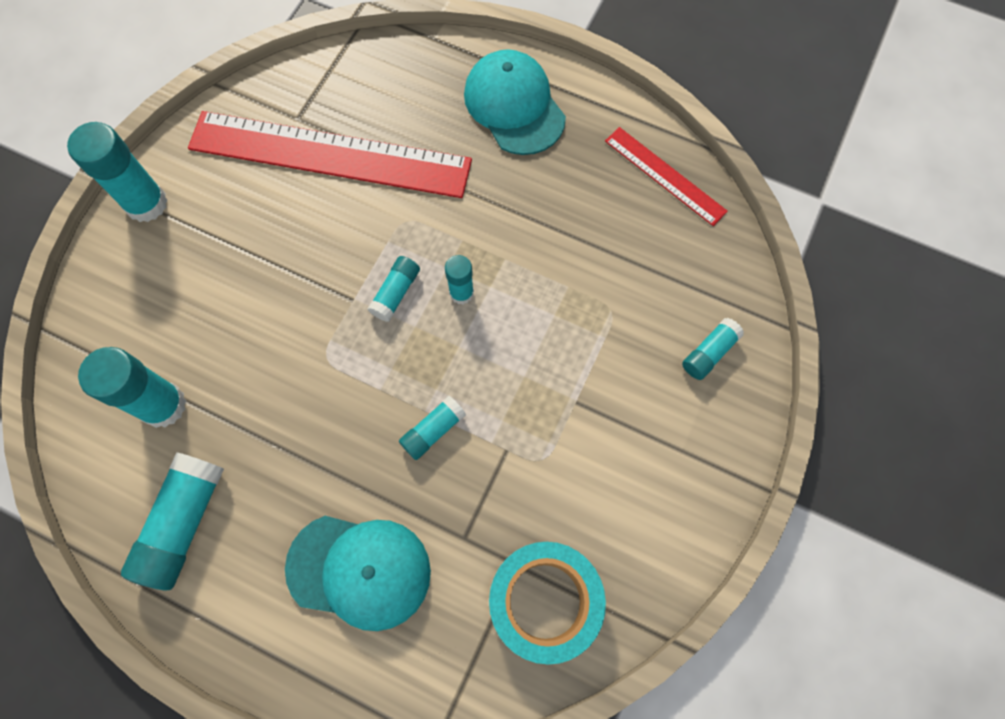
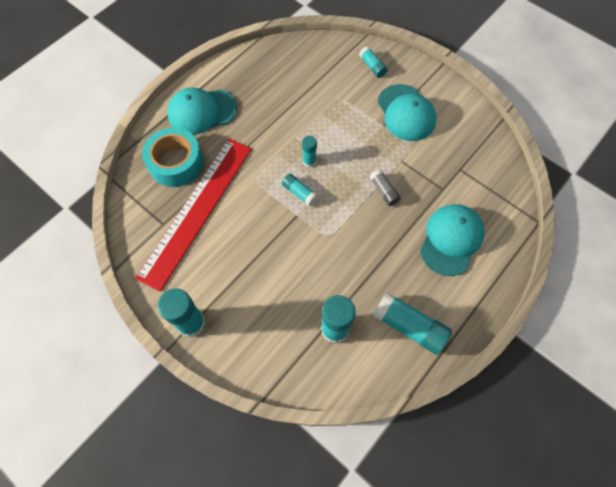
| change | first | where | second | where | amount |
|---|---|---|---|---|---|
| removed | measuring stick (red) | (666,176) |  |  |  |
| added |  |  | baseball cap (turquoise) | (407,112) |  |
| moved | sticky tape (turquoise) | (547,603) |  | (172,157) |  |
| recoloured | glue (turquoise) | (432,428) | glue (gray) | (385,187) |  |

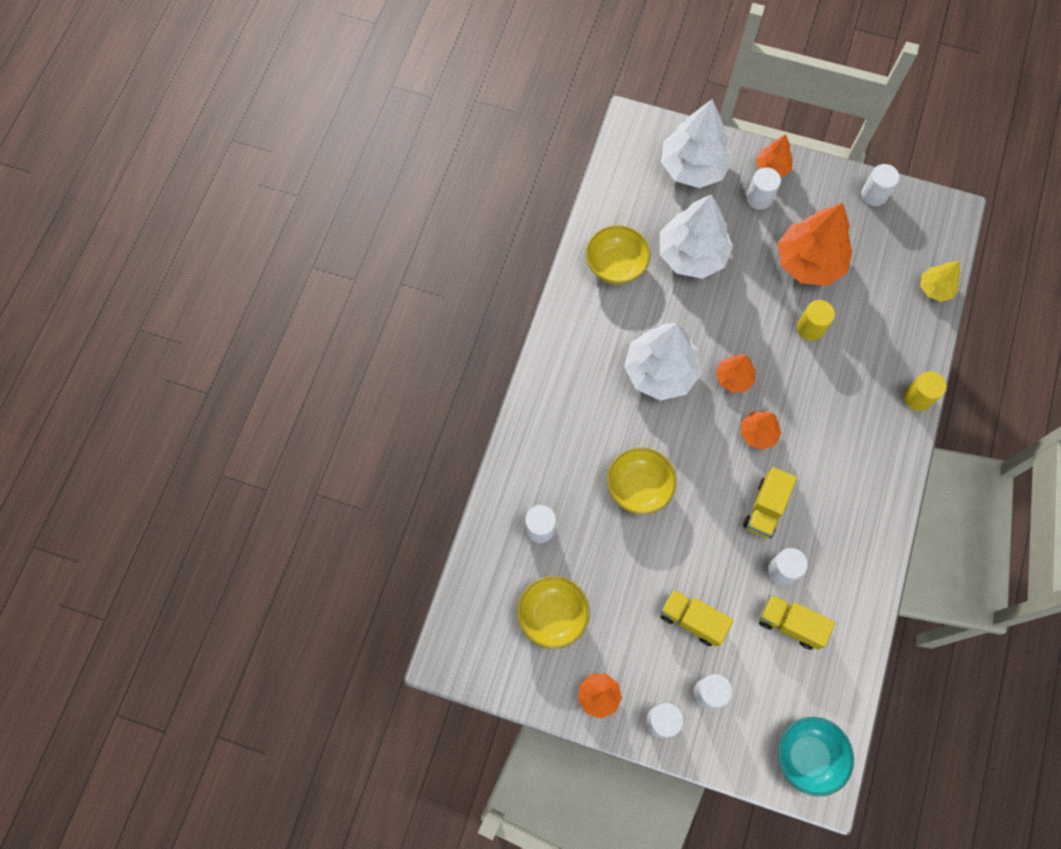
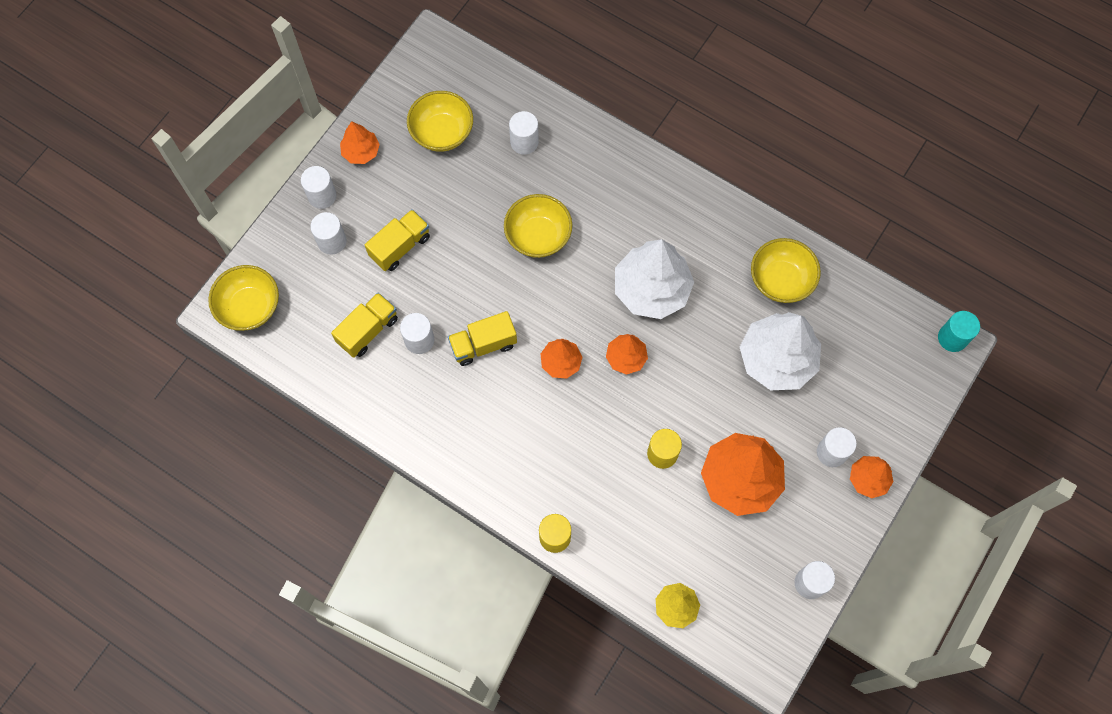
| change | first | where | second | where | amount |
|---|---|---|---|---|---|
| removed | toy tree (snow-white) | (697,143) |  |  |  |
| added |  |  | cylinder shape (turquoise) | (959,331) |  |
| recoloured | deep dish (turquoise) | (816,756) | deep dish (bright yellow) | (243,298) |  |
| turned | toy truck (bright yellow) | (770,502) |  | (482,338) | 60 degrees counterclockwise |

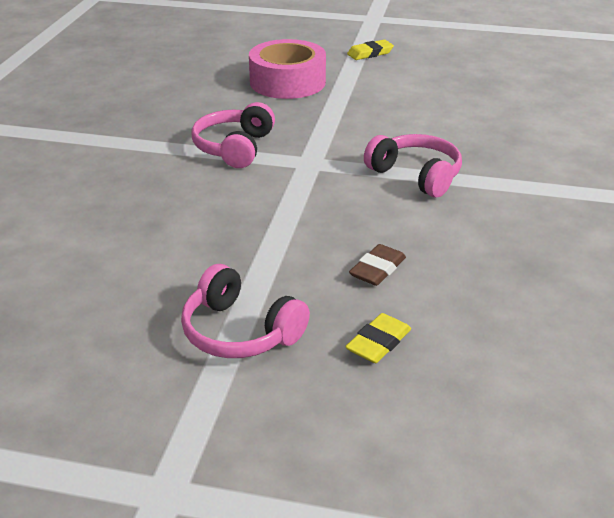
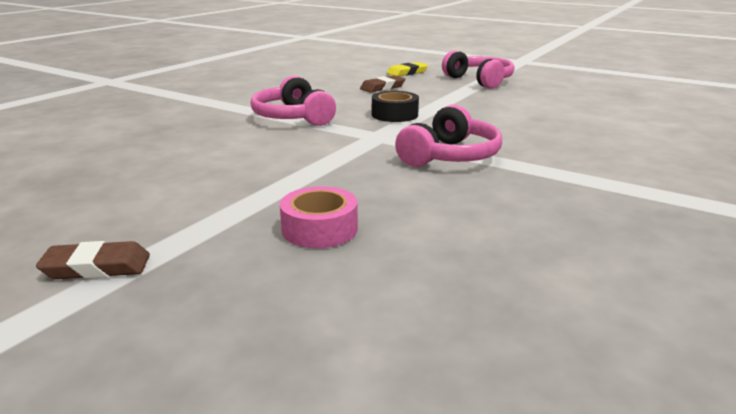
| change | first | where | second | where | amount |
|---|---|---|---|---|---|
| added |  |  | sticky tape (ebony) | (395,106) |  |
| recoloured | eraser (bright yellow) | (370,50) | eraser (russet) | (93,260) |  |
| resized | sticky tape (pink) | (287,69) |  | (319,217) | x0.56 |

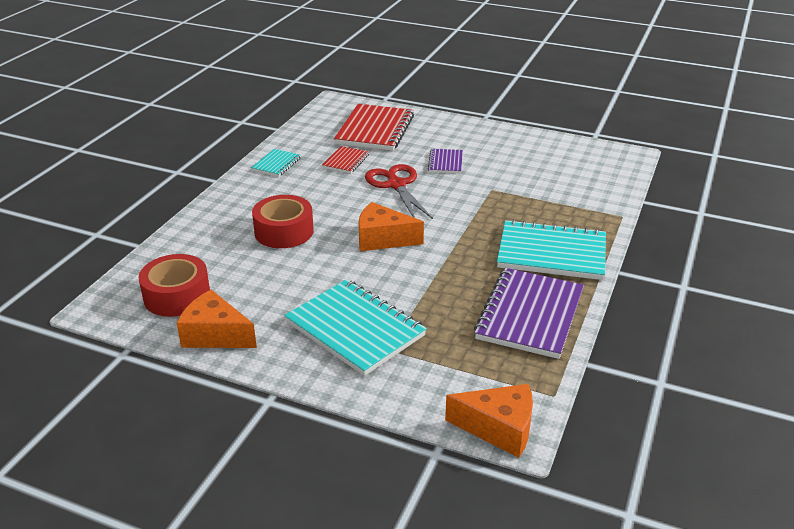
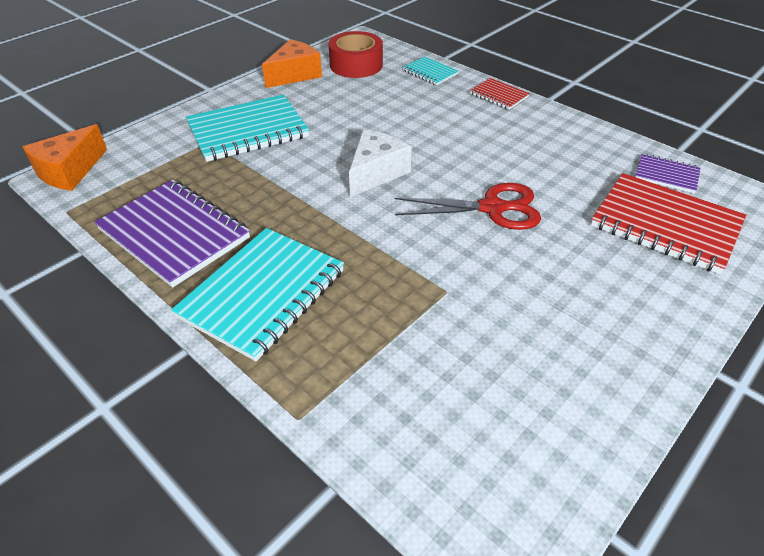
| change | first | where | second | where | amount |
|---|---|---|---|---|---|
| removed | sticky tape (red) | (283,221) |  |  |  |
| moved | notepad (turquoise) | (276,163) |  | (431,71) |  |
| moved | notepad (red) | (345,159) |  | (500,94) |  |
| moved | notepad (violet) | (445,161) |  | (668,173) |  |
| recoloured | cheese (orange-coloured) | (391,226) | cheese (snow-white) | (380,163) |  |

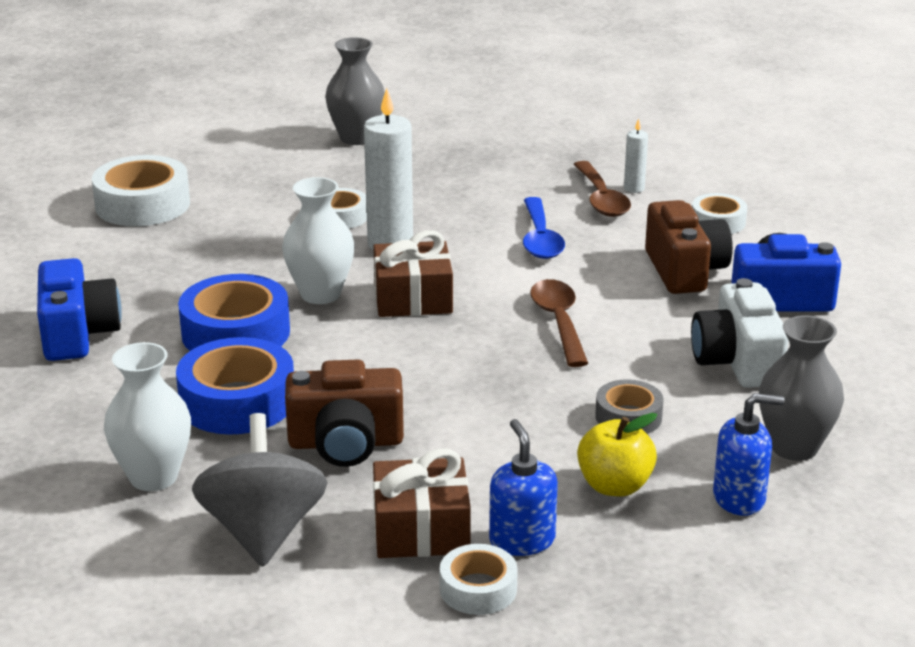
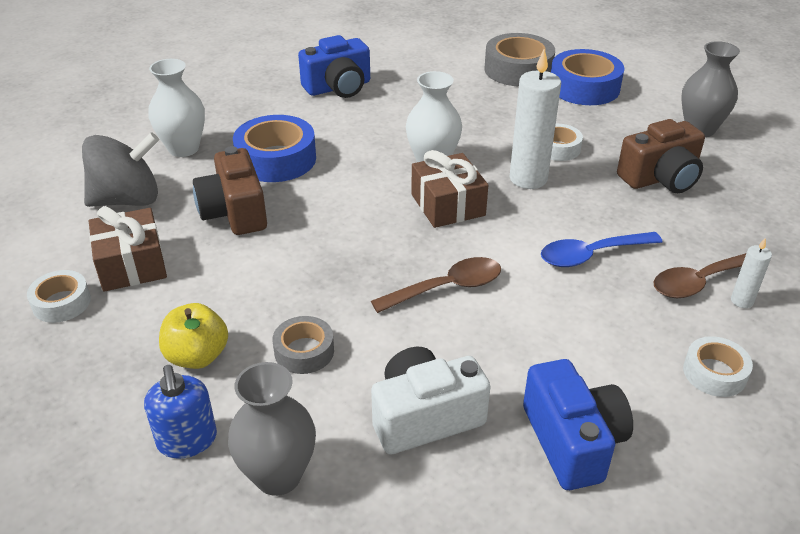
| change | first | where | second | where | amount |
|---|---|---|---|---|---|
| removed | pump bottle (cobalt) | (523,487) |  |  |  |
| moved | sticky tape (cobalt) | (234,312) |  | (588,77) |  |
| moved | photo camera (russet) | (689,247) |  | (661,156) |  |
| recoloured | sticky tape (snow-white) | (141,190) | sticky tape (gray) | (519,59) |  |

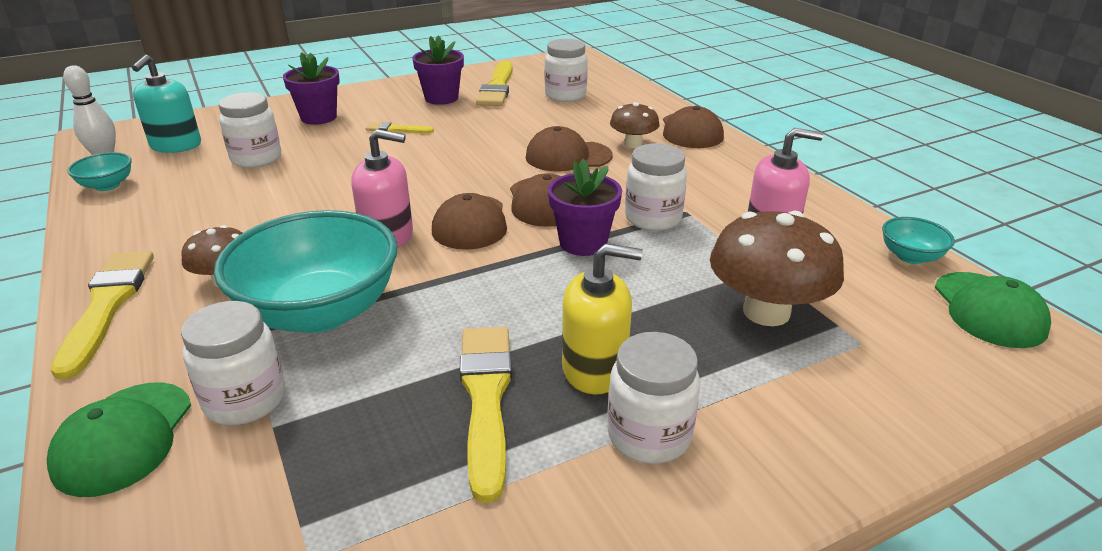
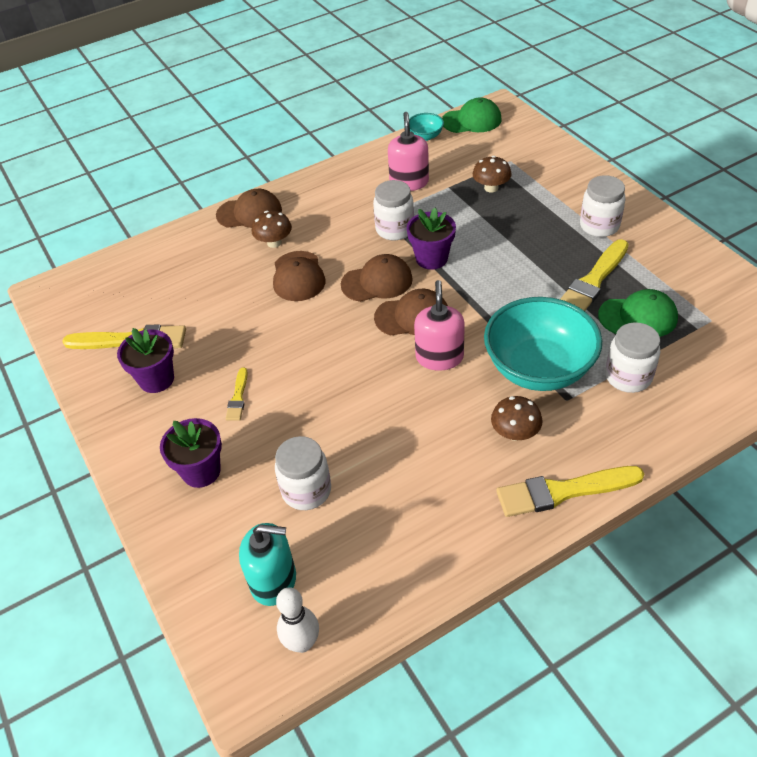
| change | first | where | second | where | amount |
|---|---|---|---|---|---|
| removed | deep dish (turquoise) | (99,171) |  |  |  |
| removed | preserve jar (snow-white) | (566,70) |  |  |  |
| removed | pump bottle (bright yellow) | (602,318) |  |  |  |
| moved | baseball cap (green) | (119,439) |  | (638,313) |  |
| turned | paintbrush (bright yellow) | (486,415) |  | (594,275) | 45 degrees counterclockwise |
| resized | toadstool (russet) | (777,268) |  | (492,174) | x0.56 |

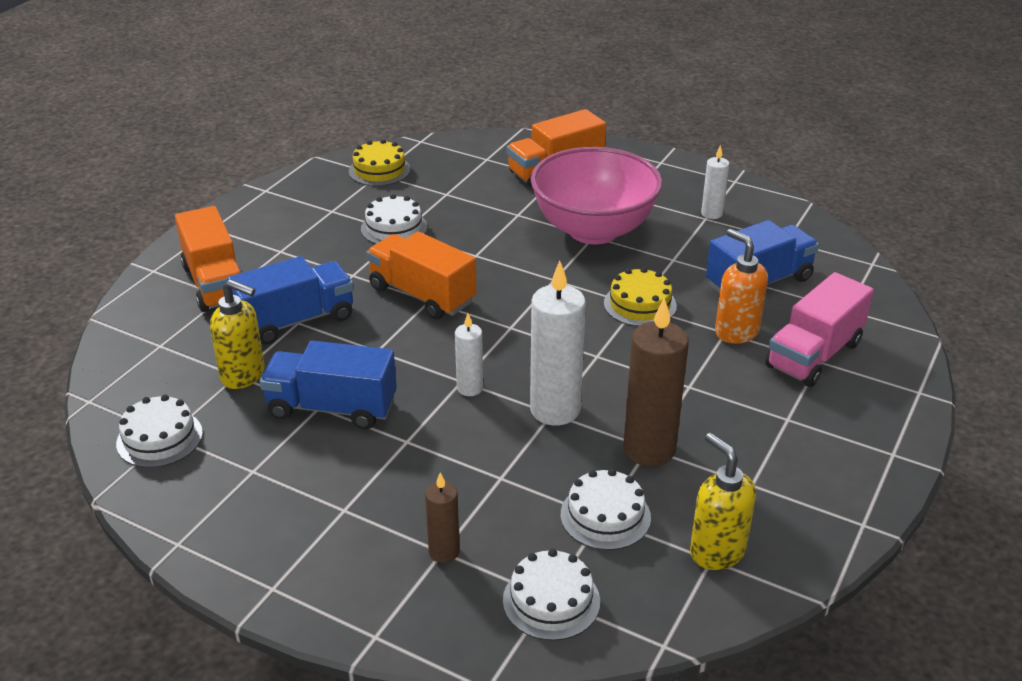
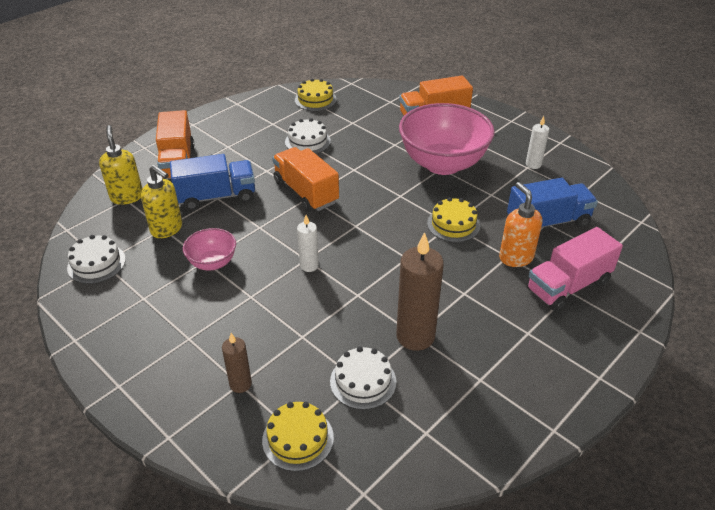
| change | first | where | second | where | amount |
|---|---|---|---|---|---|
| removed | pillar candle (snow-white) | (558,343) |  |  |  |
| moved | pump bottle (bright yellow) | (723,501) |  | (121,165) |  |
| replaced | toy truck (cobalt) | (328,385) | deep dish (pink) | (209,249) |  |
| recoloured | layer cake (snow-white) | (551,595) | layer cake (bright yellow) | (298,436) |  |

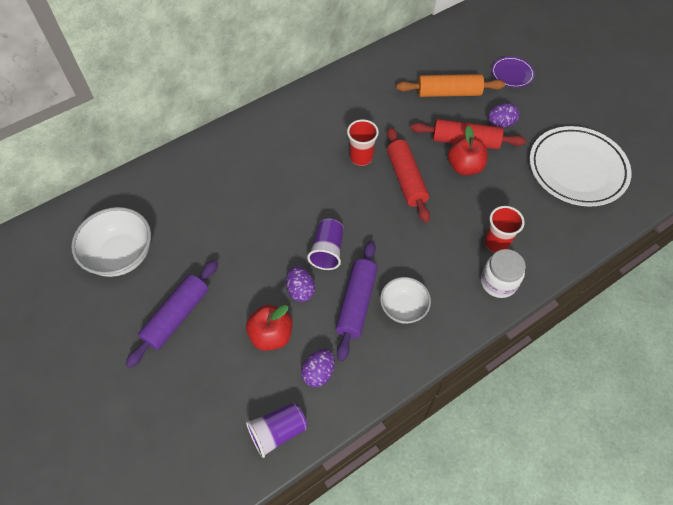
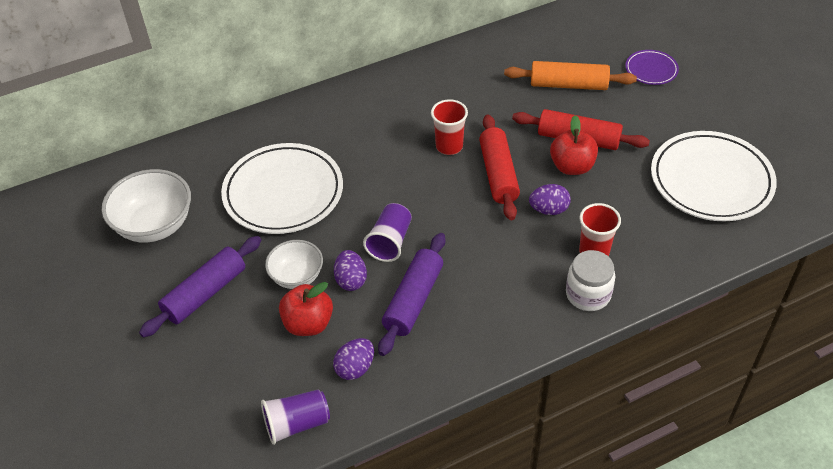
| change | first | where | second | where | amount |
|---|---|---|---|---|---|
| added |  |  | flat dish (snow-white) | (282,188) |  |
| moved | deep dish (snow-white) | (405,300) |  | (294,264) |  |
| moved | egg (violet) | (503,115) |  | (550,199) |  |

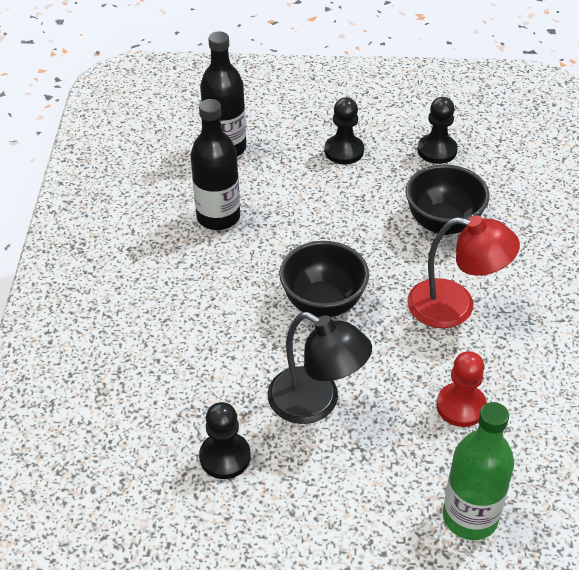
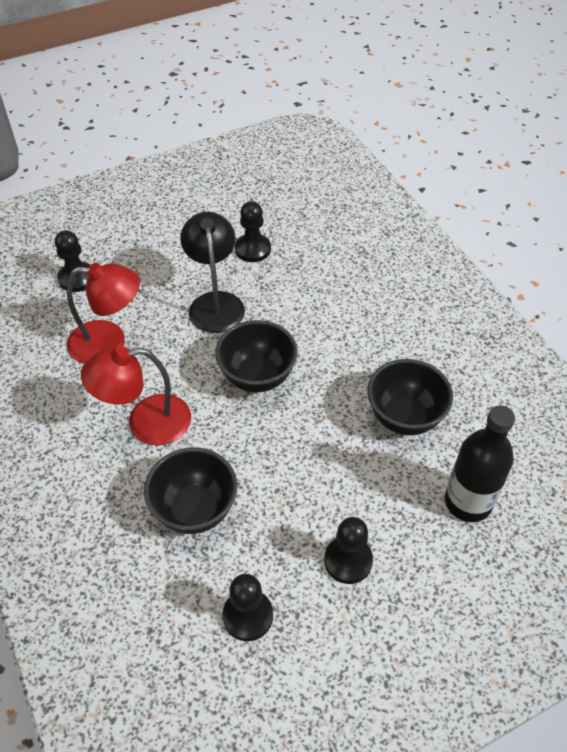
| change | first | where | second | where | amount |
|---|---|---|---|---|---|
| replaced | drink bottle (ebony) | (215,164) | deep dish (ebony) | (410,397) |  |
| replaced | chess pawn (red) | (461,389) | reading lamp (red) | (103,313) |  |
| replaced | drink bottle (green) | (478,471) | chess pawn (ebony) | (73,261) |  |
| turned | reading lamp (ebony) | (319,368) |  | (212,272) | 75 degrees clockwise |

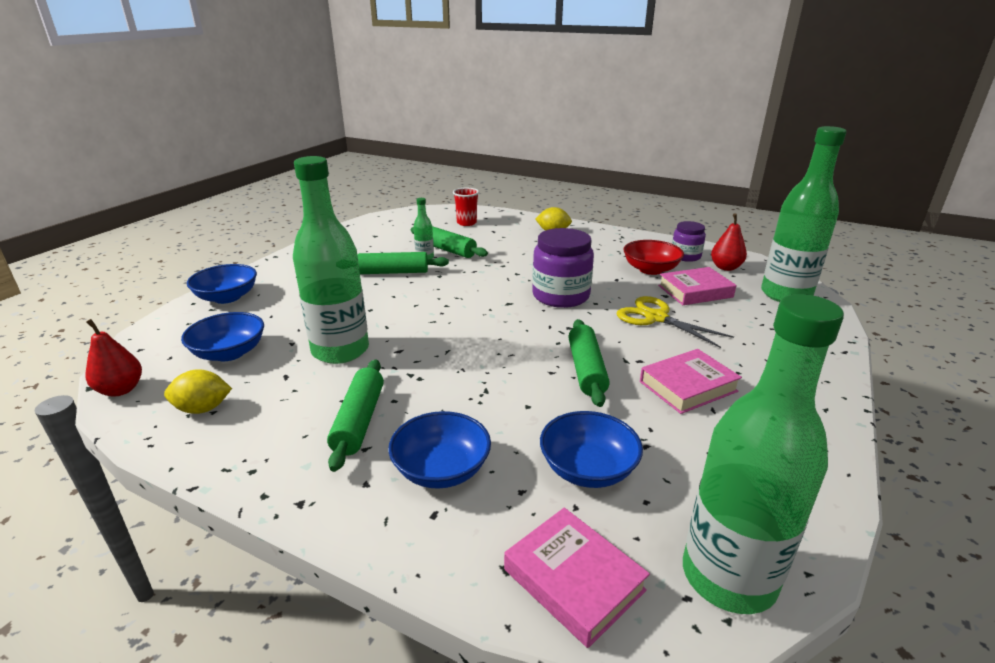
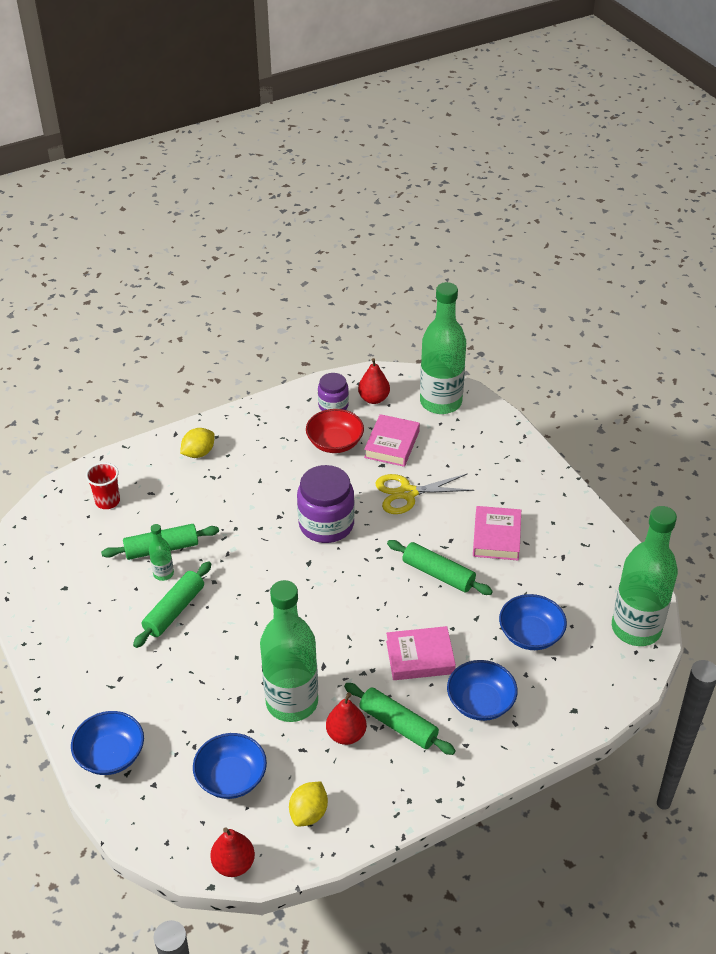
| change | first | where | second | where | amount |
|---|---|---|---|---|---|
| added |  |  | toy pear (red) | (346,718) |  |
| moved | book (pink) | (577,578) |  | (421,653) |  |

